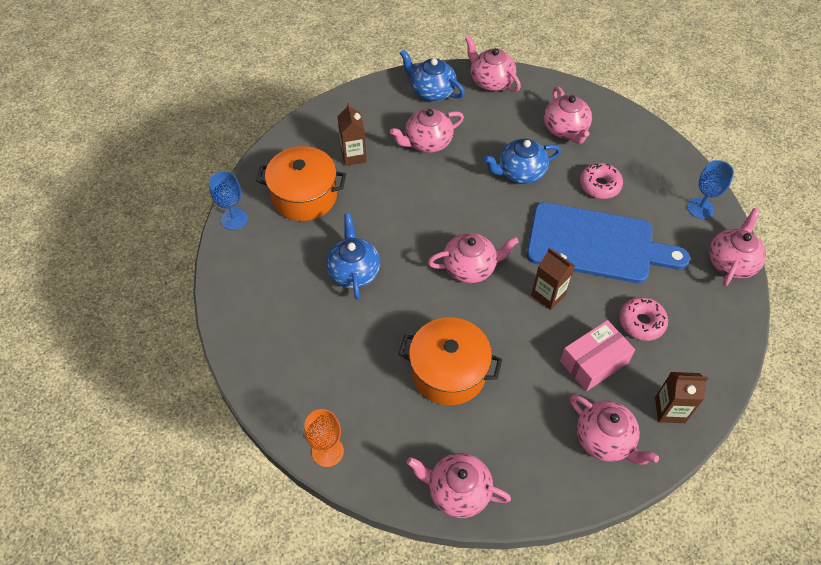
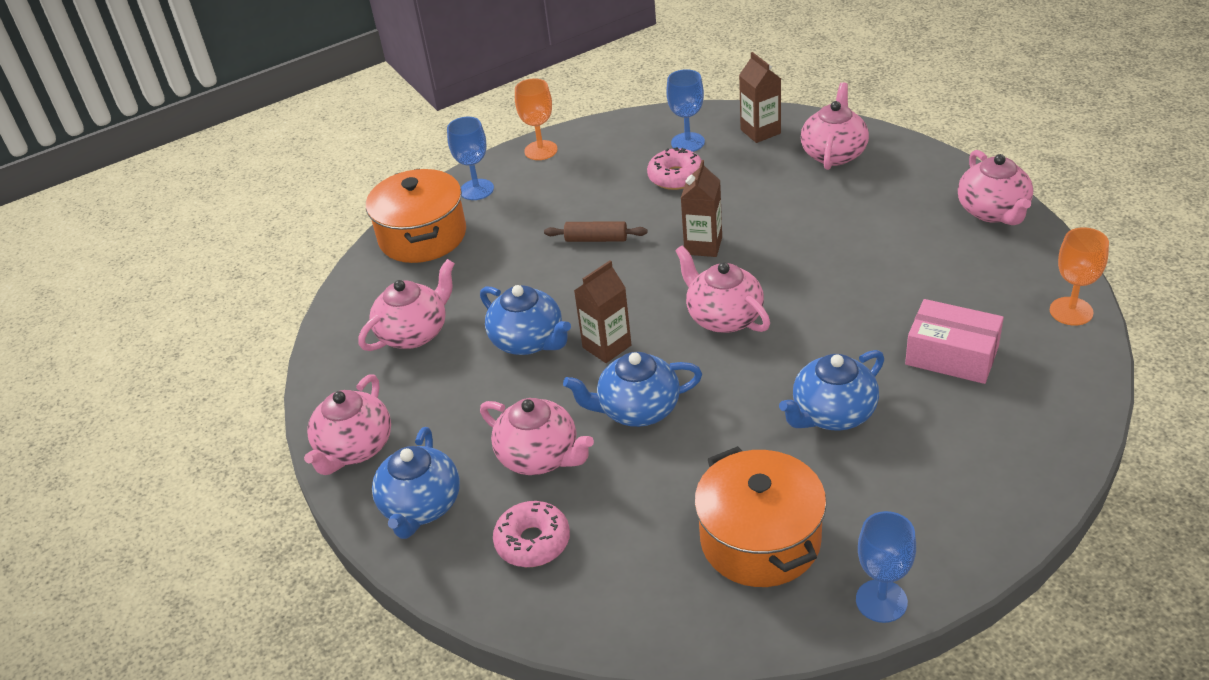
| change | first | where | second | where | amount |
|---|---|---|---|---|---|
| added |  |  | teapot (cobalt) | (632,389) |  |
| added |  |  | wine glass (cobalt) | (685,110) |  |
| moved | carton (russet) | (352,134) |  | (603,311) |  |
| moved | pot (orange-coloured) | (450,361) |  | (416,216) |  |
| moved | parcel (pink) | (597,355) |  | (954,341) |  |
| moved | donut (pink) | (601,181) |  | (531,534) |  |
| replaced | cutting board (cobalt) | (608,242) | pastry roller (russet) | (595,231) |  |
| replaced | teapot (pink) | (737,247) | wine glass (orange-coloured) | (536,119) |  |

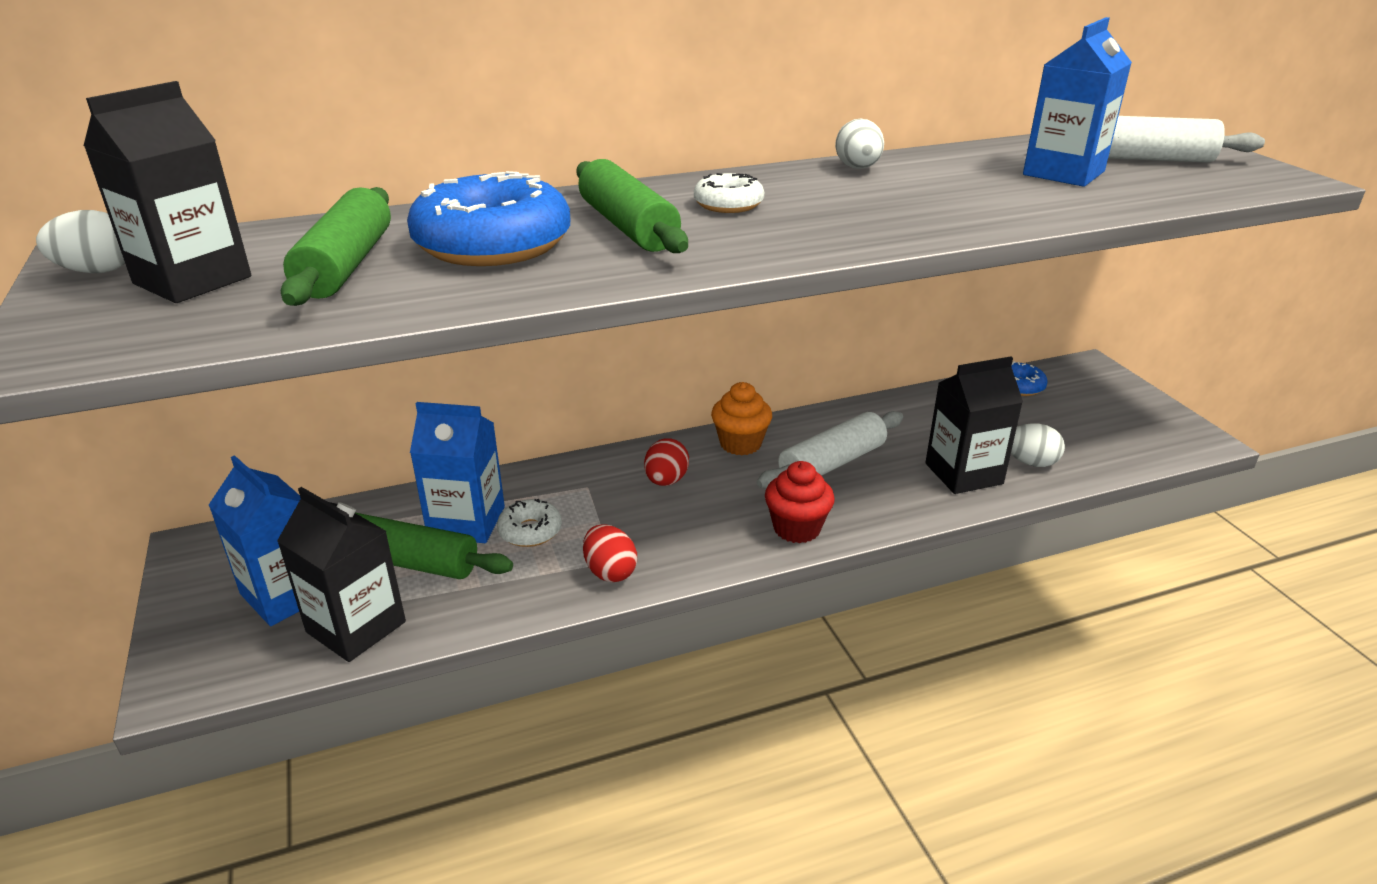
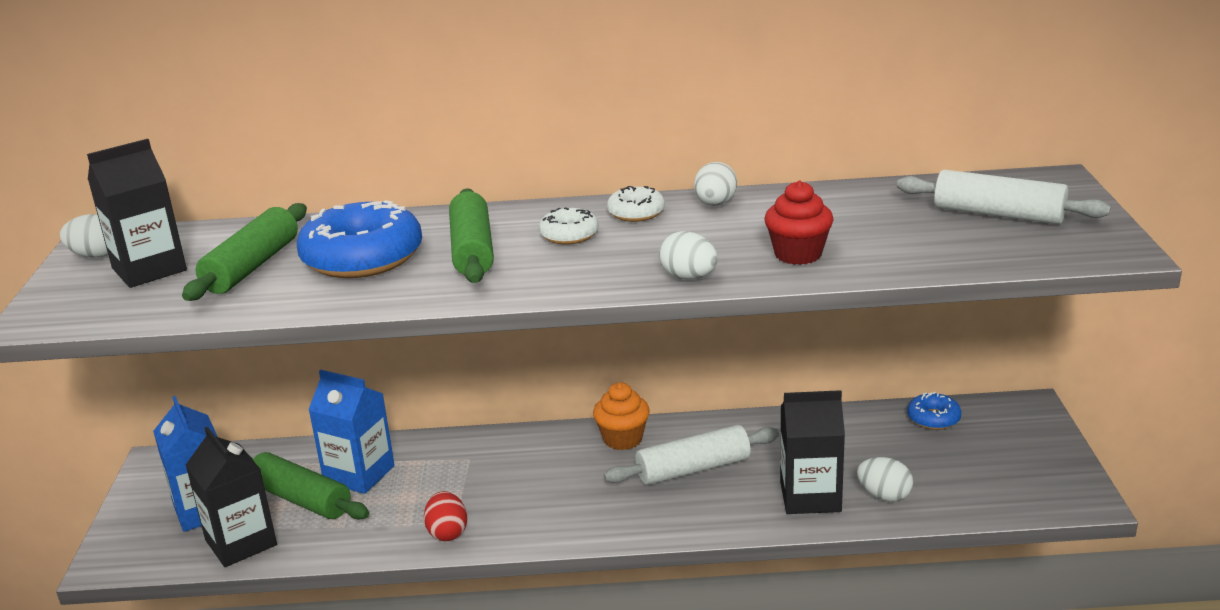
| change | first | where | second | where | amount |
|---|---|---|---|---|---|
| removed | egg (red) | (666,462) |  |  |  |
| removed | carton (cobalt) | (1077,102) |  |  |  |
| added |  |  | egg (snow-white) | (688,255) |  |
| moved | donut (snow-white) | (529,523) |  | (636,204) |  |
| moved | fairy cake (red) | (800,502) |  | (799,223) |  |

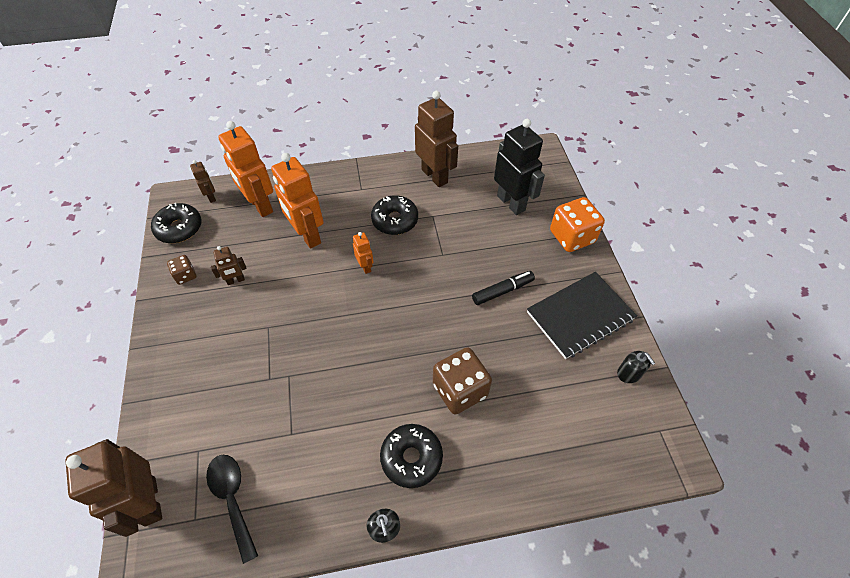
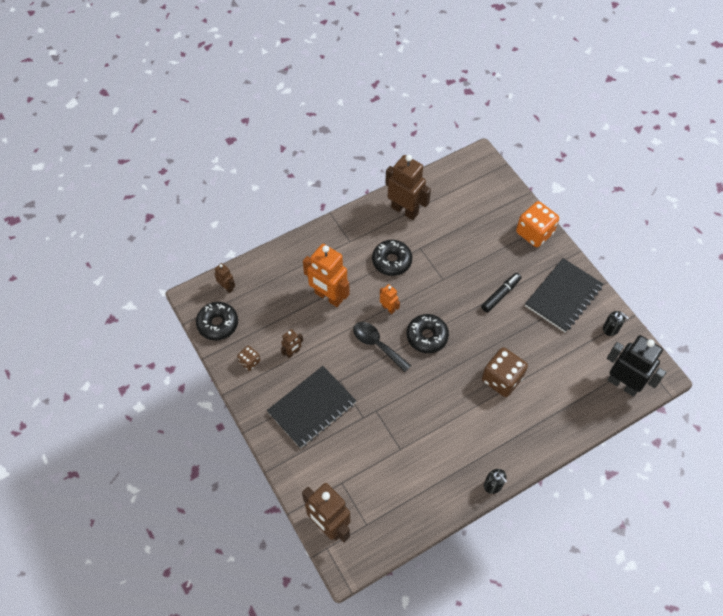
| change | first | where | second | where | amount |
|---|---|---|---|---|---|
| removed | robot figure (orange-coloured) | (245,169) |  |  |  |
| added |  |  | notepad (ebony) | (311,407) |  |
| moved | tablespoon (ebony) | (232,509) |  | (382,347) |  |
| moved | donut (ebony) | (411,456) |  | (428,333) |  |
| moved | robot figure (ebony) | (519,167) |  | (636,366) |  |

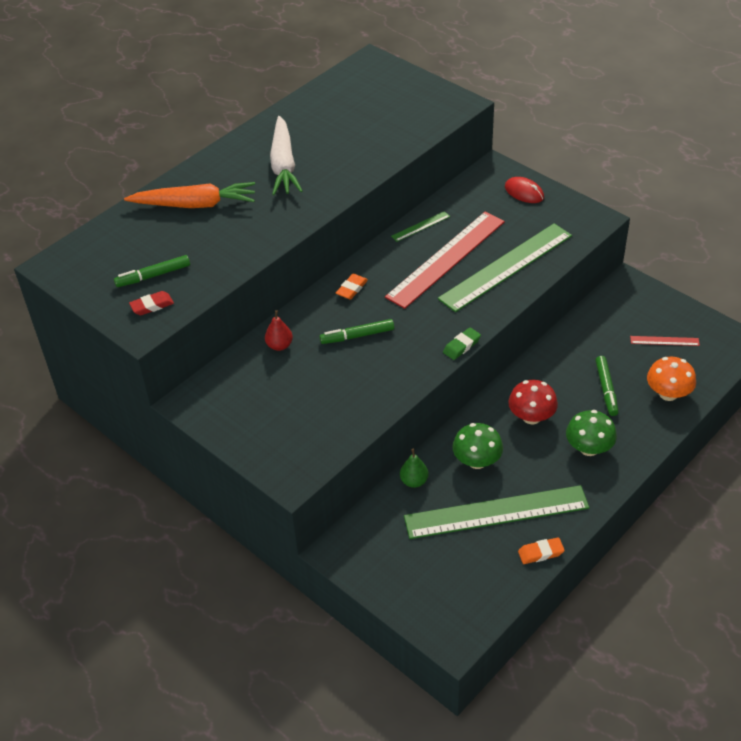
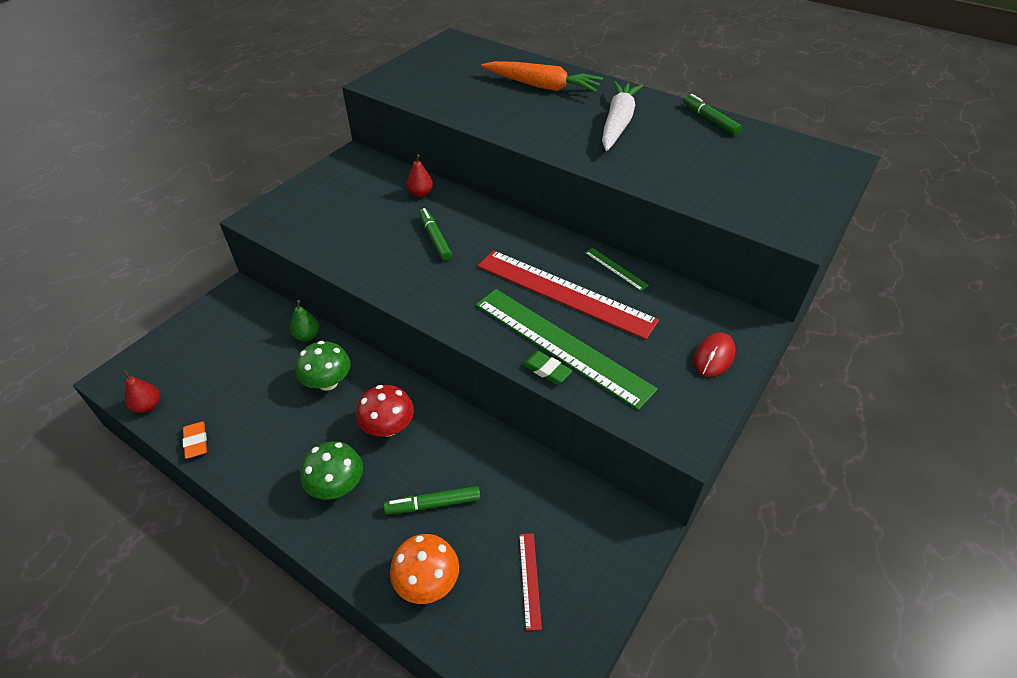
| change | first | where | second | where | amount |
|---|---|---|---|---|---|
| removed | eraser (red) | (151,303) |  |  |  |
| removed | eraser (orange-coloured) | (352,286) |  |  |  |
| removed | measuring stick (green) | (496,512) |  |  |  |
| added |  |  | toy pear (red) | (141,391) |  |
| moved | marker pen (green) | (152,271) |  | (712,114) |  |
| moved | eraser (green) | (462,343) |  | (547,367) |  |
| turned | root vegetable (orange-coloured) | (189,195) |  | (542,76) | 60 degrees counterclockwise |
| turned | root vegetable (snow-white) | (286,155) |  | (622,116) | 120 degrees clockwise |

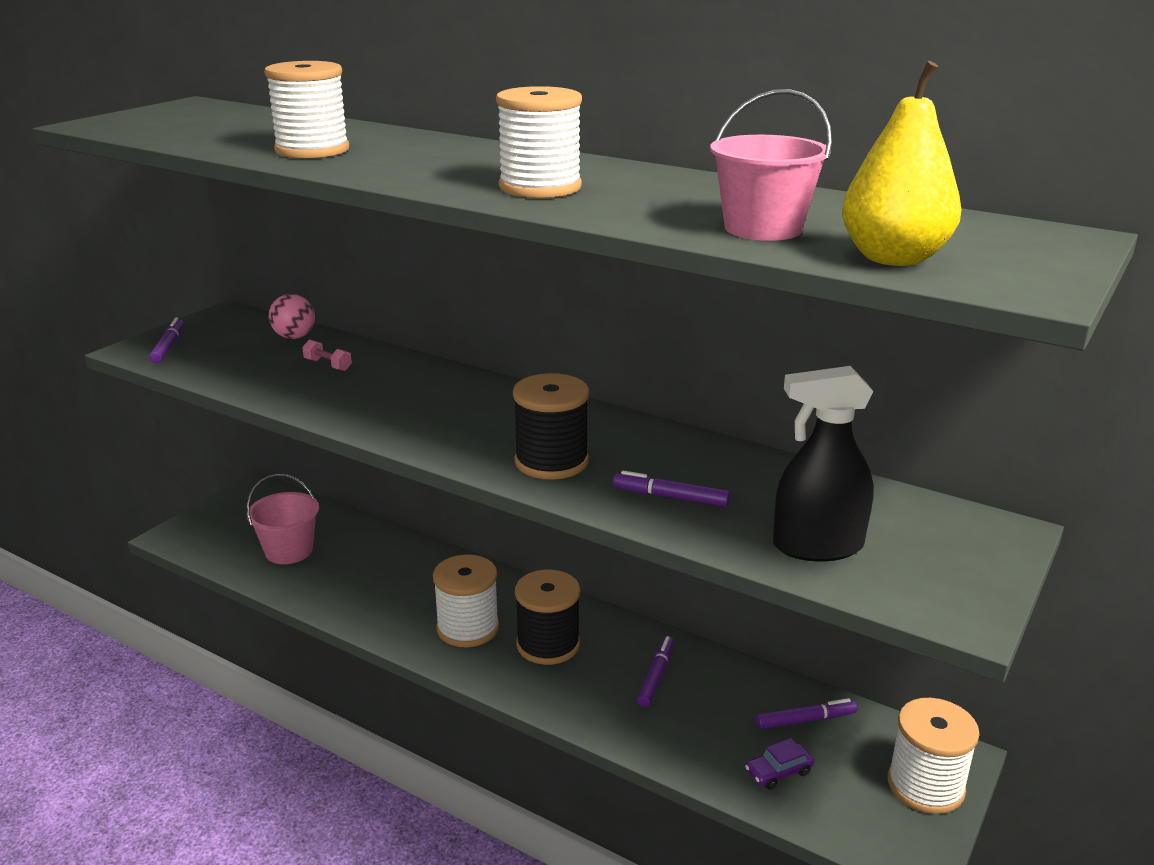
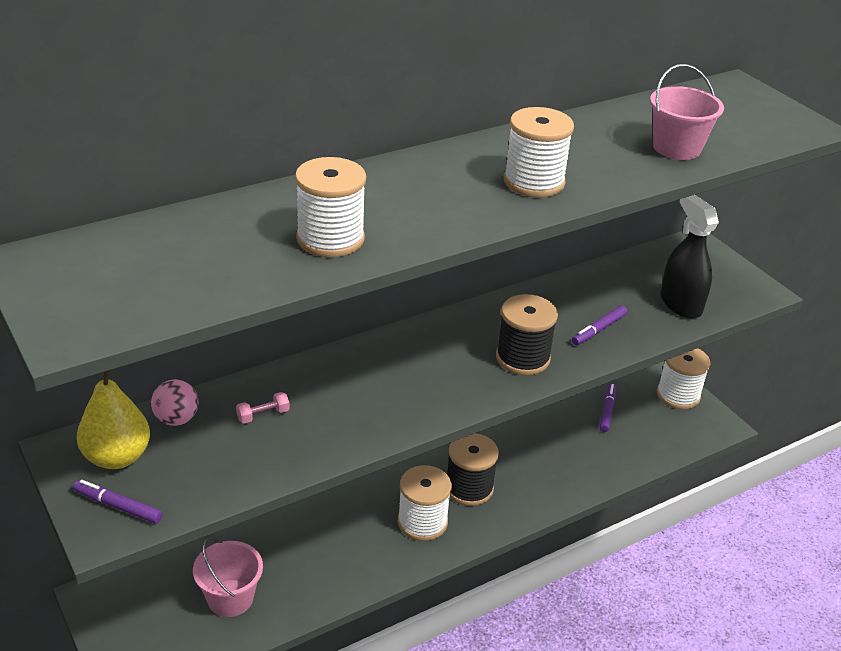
| change | first | where | second | where | amount |
|---|---|---|---|---|---|
| removed | marker pen (violet) | (655,671) |  |  |  |
| removed | toy car (violet) | (779,763) |  |  |  |
| moved | toy pear (bright yellow) | (901,163) |  | (113,419) |  |
| turned | spray bottle (ebony) | (823,463) |  | (690,257) | 135 degrees clockwise |

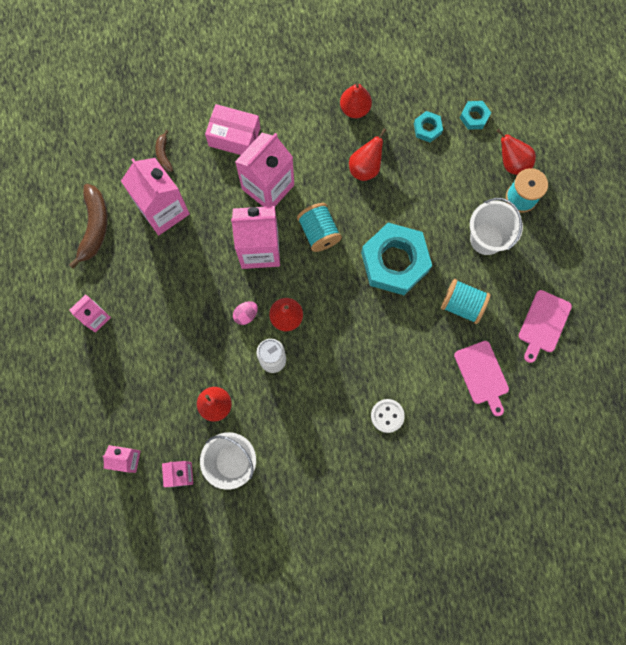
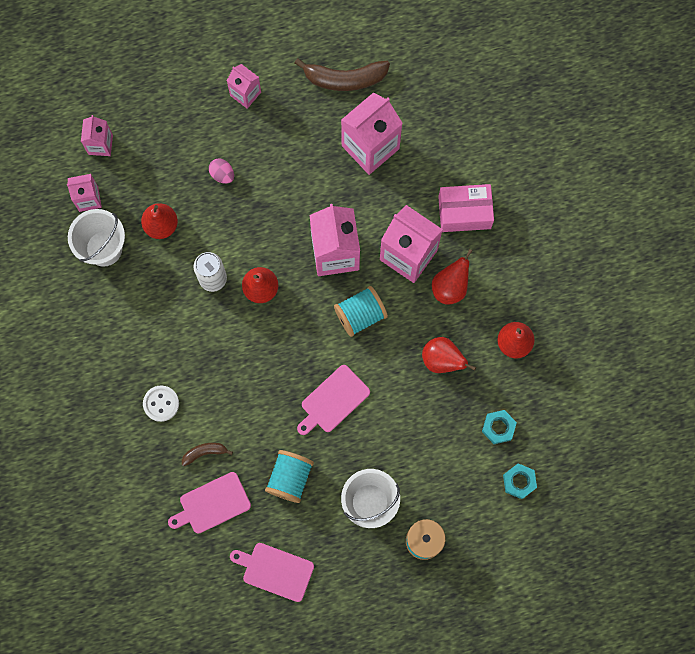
| change | first | where | second | where | amount |
|---|---|---|---|---|---|
| moved | banana fruit (russet) | (164,151) |  | (207,454) |  |
| moved | egg (pink) | (245,313) |  | (221,171) |  |
| moved | toy pear (red) | (516,152) |  | (452,277) |  |
| replaced | hex nut (turquoise) | (396,259) | cutting board (pink) | (333,400) |  |
| turned | parcel (pink) | (232,129) |  | (466,208) | 75 degrees clockwise |

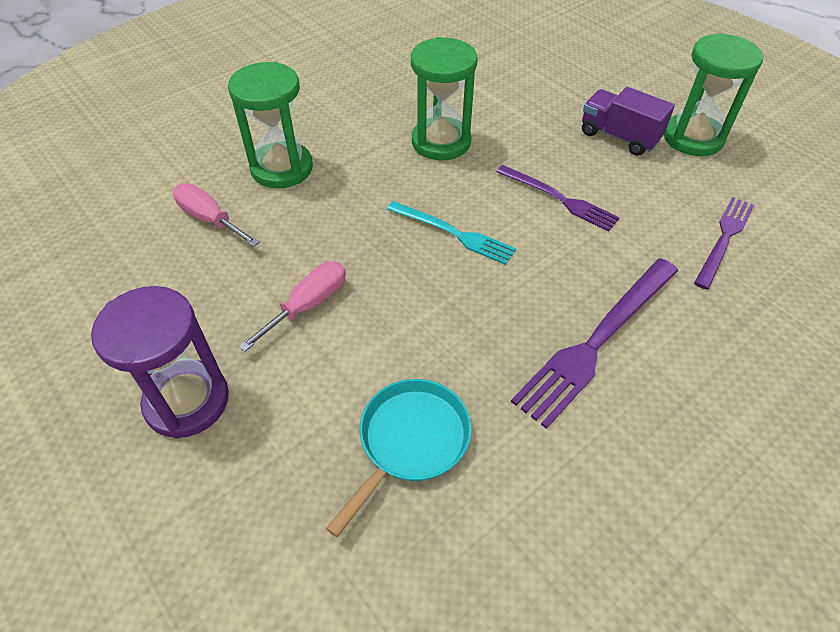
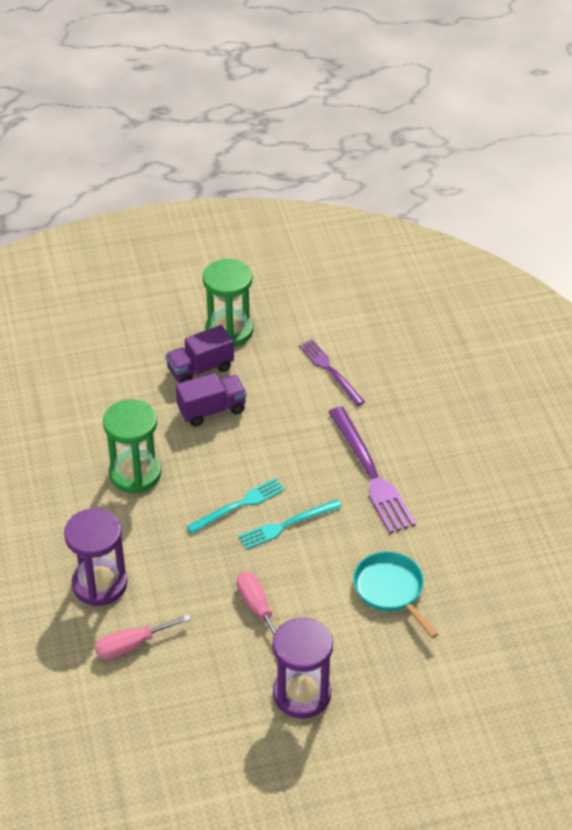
| change | first | where | second | where | amount |
|---|---|---|---|---|---|
| removed | fork (violet) | (558,198) |  |  |  |
| added |  |  | toy truck (violet) | (211,400) |  |
| added |  |  | fork (turquoise) | (290,524) |  |
| recoloured | sand timer (green) | (270,125) | sand timer (violet) | (95,557) |  |

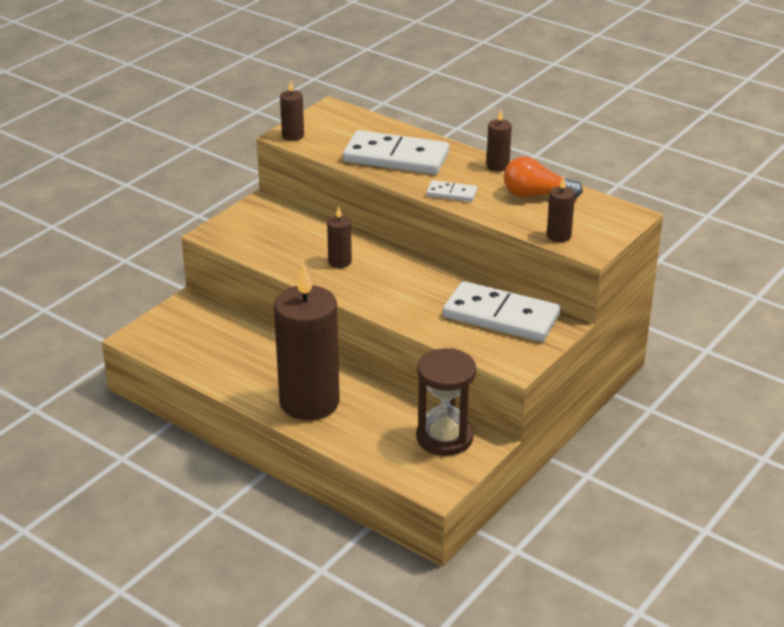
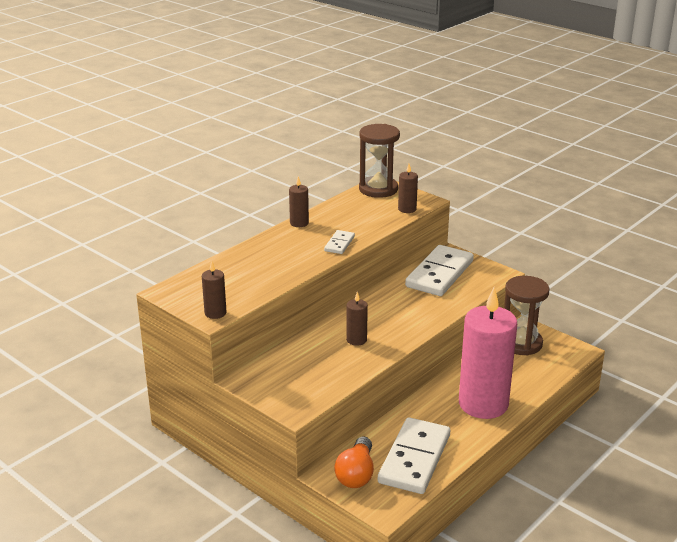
| change | first | where | second | where | amount |
|---|---|---|---|---|---|
| added |  |  | sand timer (russet) | (379,161) |  |
| moved | domino (snow-white) | (396,152) |  | (414,455) |  |
| moved | bulb (orange-coloured) | (543,177) |  | (354,462) |  |
| recoloured | pillar candle (russet) | (307,342) | pillar candle (pink) | (488,353) |  |

